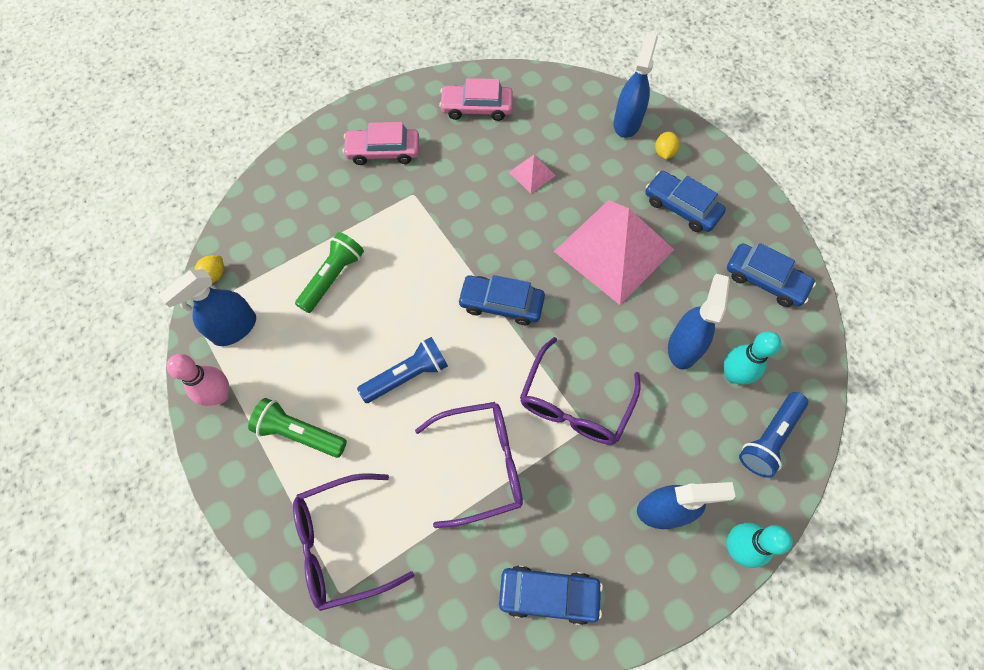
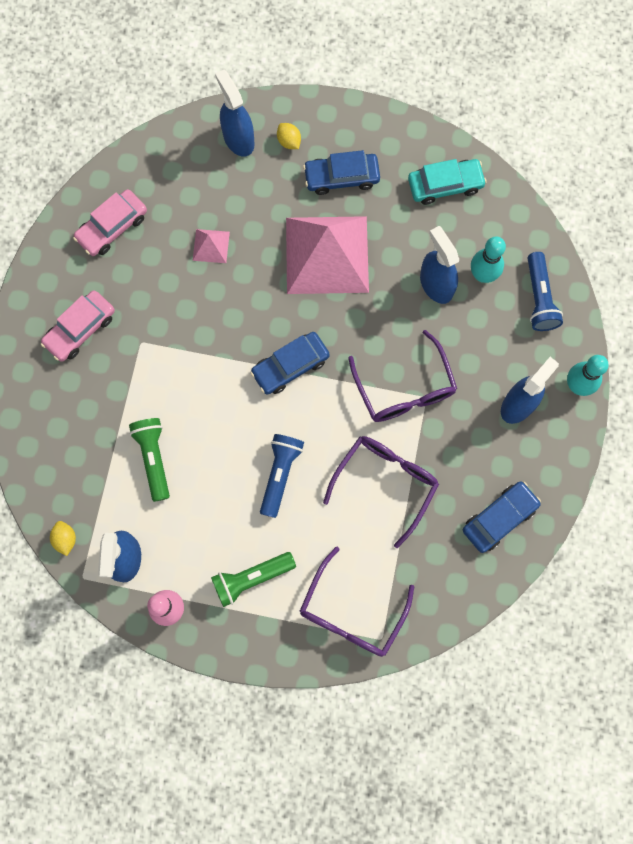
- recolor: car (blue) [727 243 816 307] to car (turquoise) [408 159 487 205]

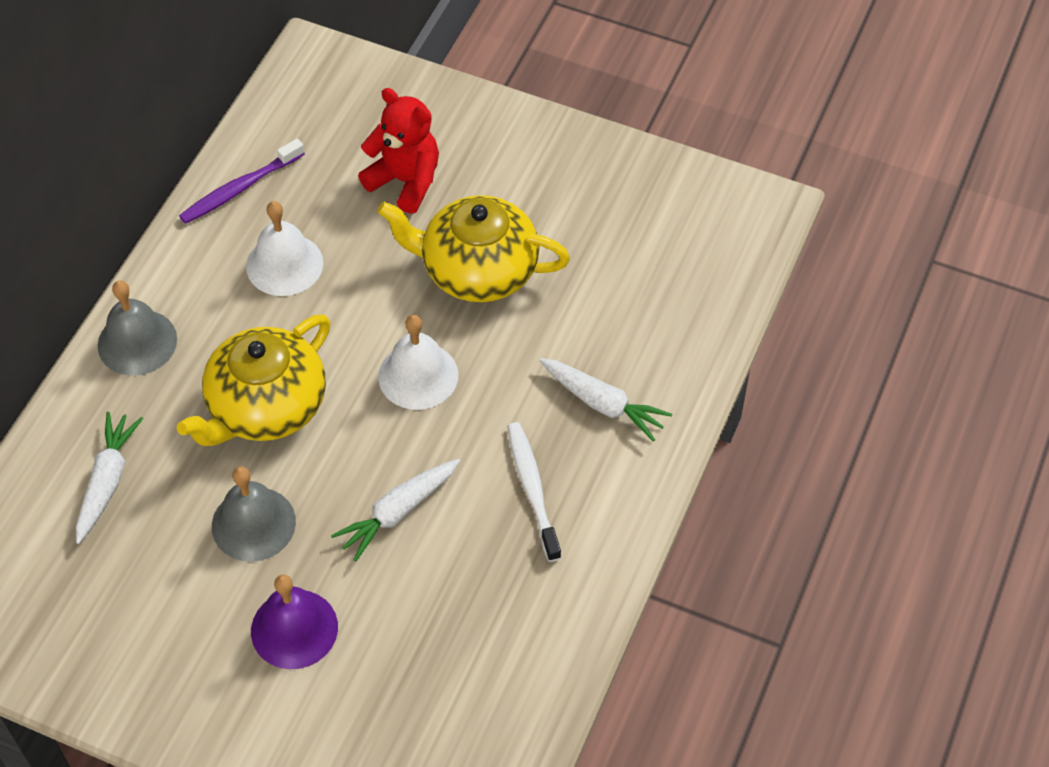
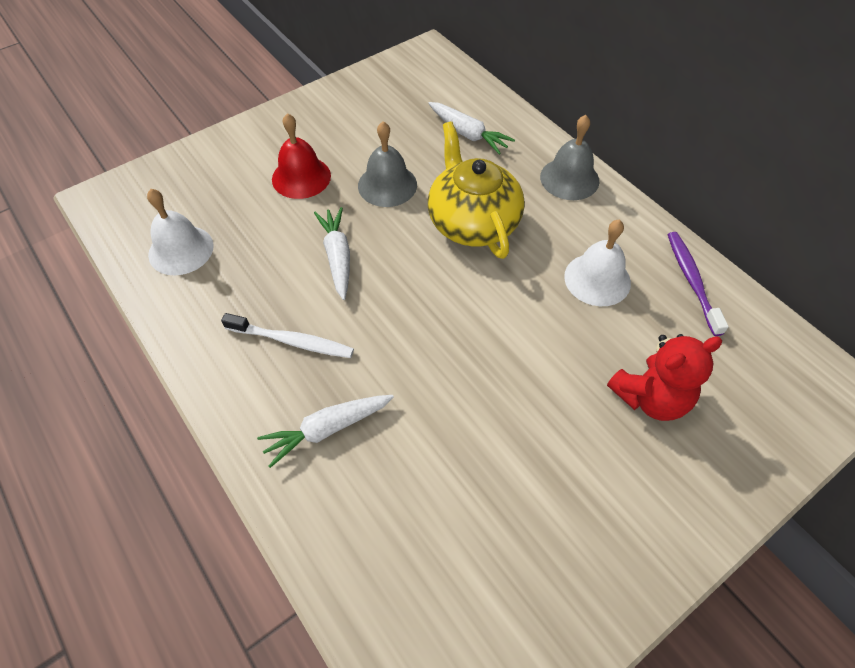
- delete: teapot (yellow) [377 195 570 302]
- move: bell (white) [378 315 458 410] to [147 189 214 275]
- recolor: bell (purple) [251 574 338 669] to bell (red) [272 113 331 199]

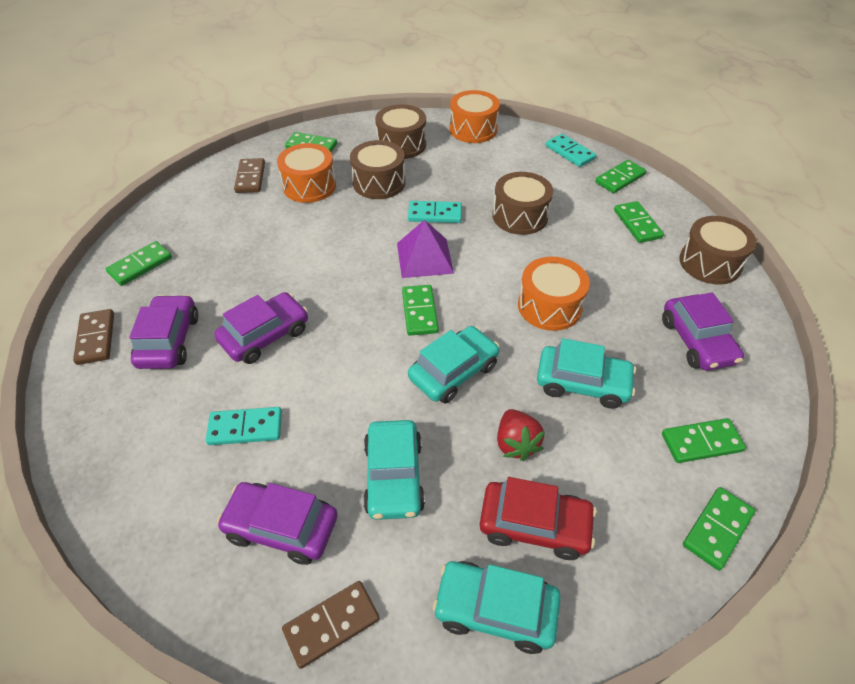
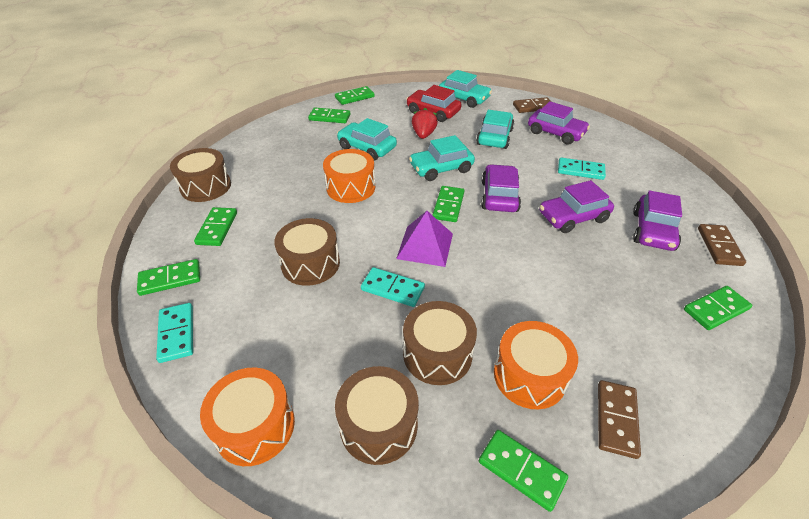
- move: car (purple) [662 292 744 370] to [481 164 521 212]

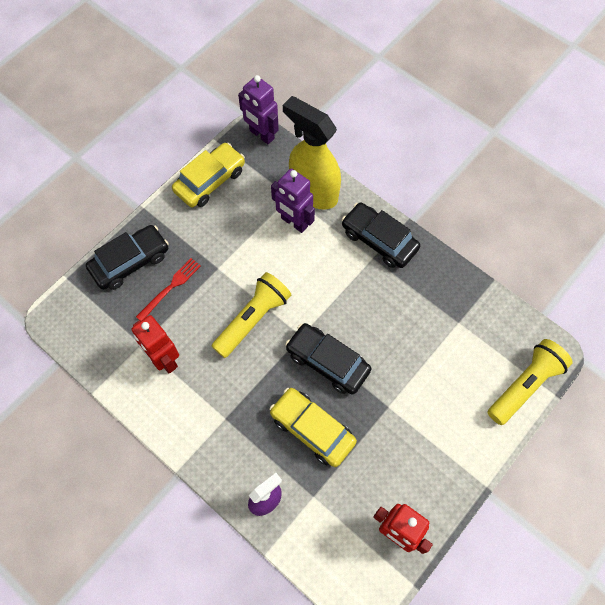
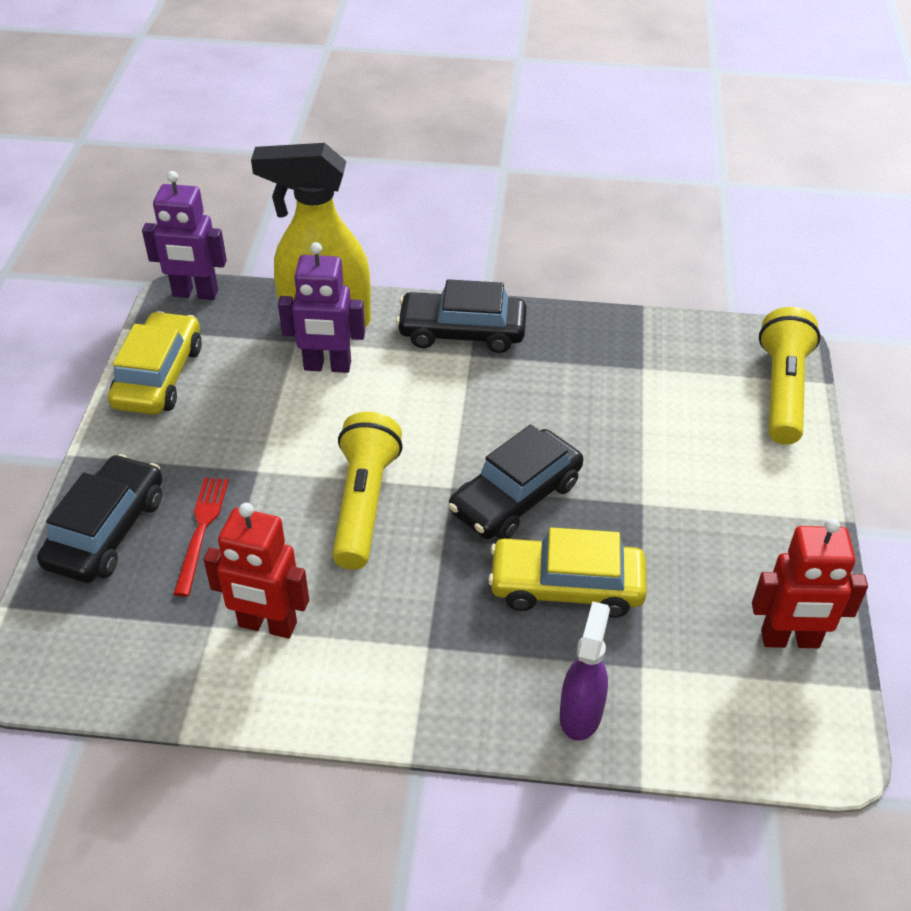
- rotate: car (black) [285 323 371 394] = [448 424 583 539] 45 degrees counterclockwise

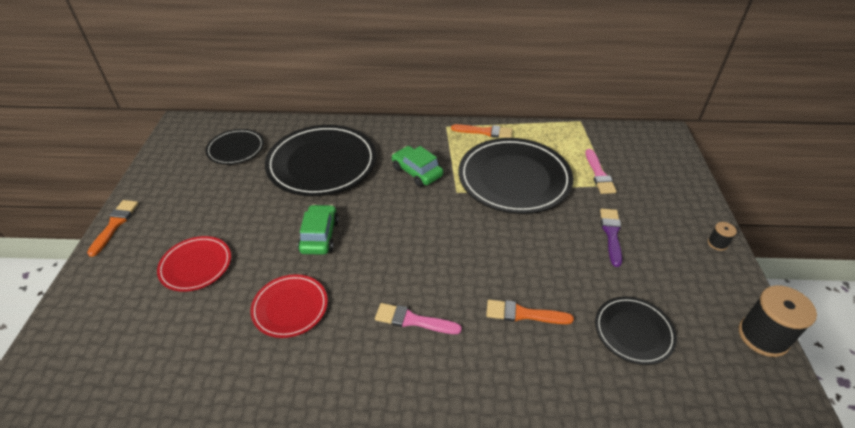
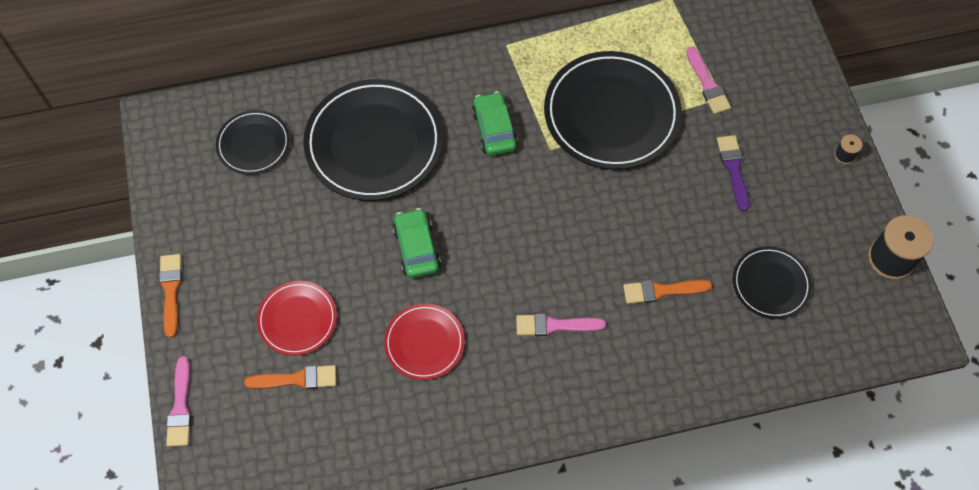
- move: brush (orange) [451 124 513 138] to [244 365 337 389]
- rotate: car (green) [392 146 443 187] = [472 92 518 156] 45 degrees clockwise
- insert: brush (pink) [166 356 191 447]

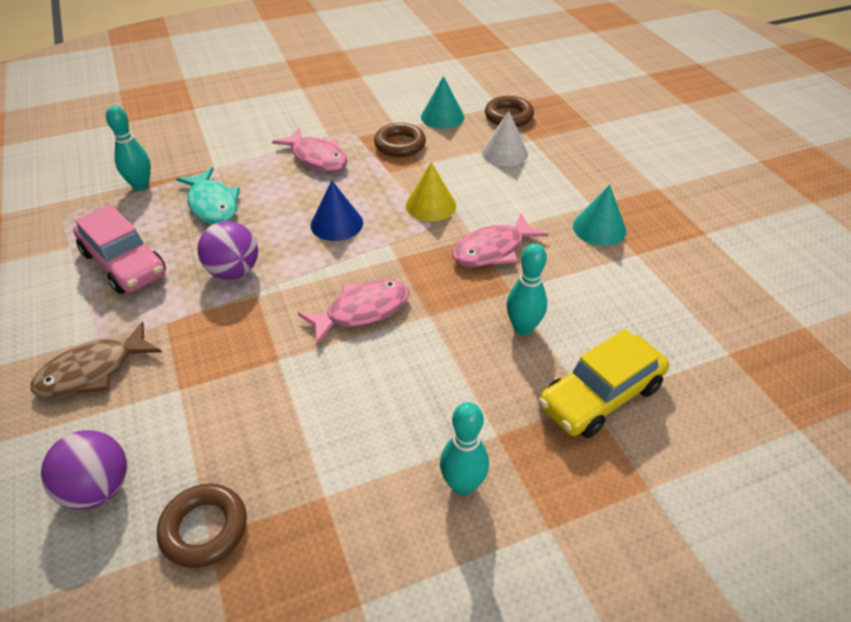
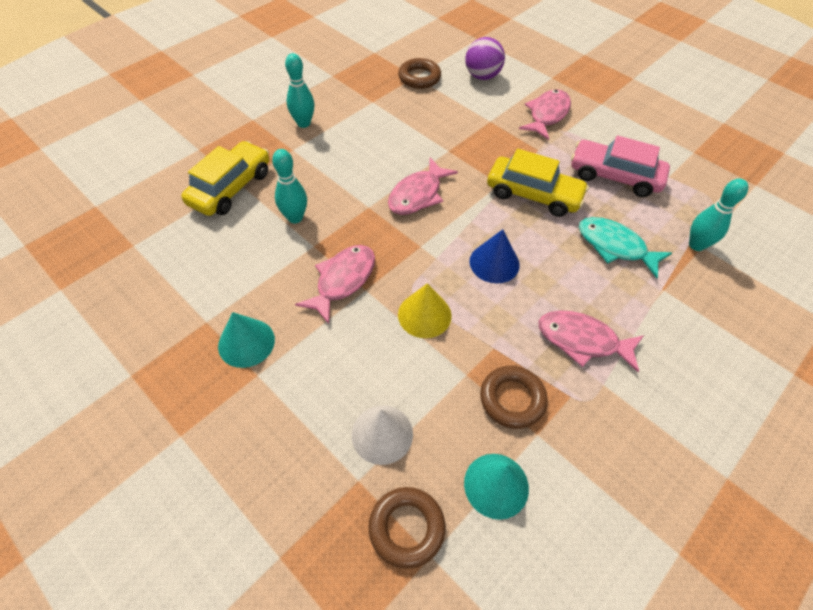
- replace: ball (purple) [198 221 258 280] to car (yellow) [487 149 589 217]
- recolor: fish (brown) [31 321 162 398] to fish (pink) [519 89 571 140]

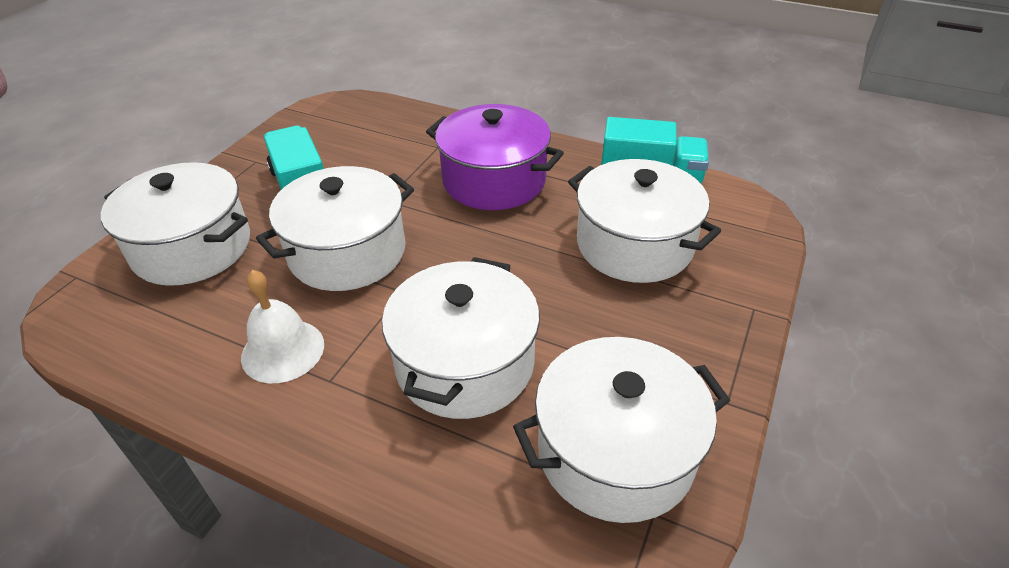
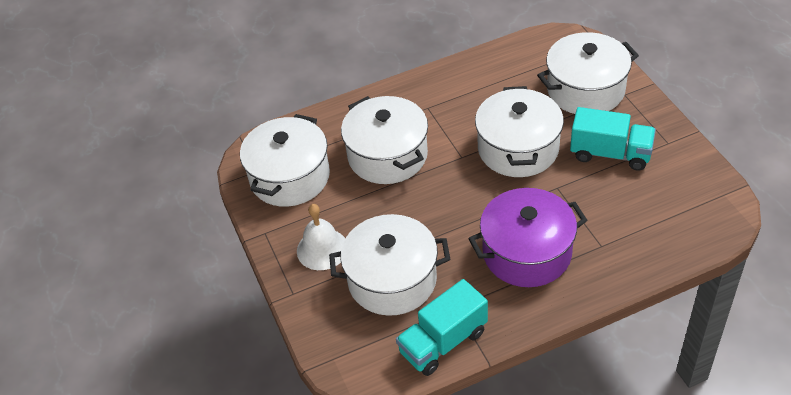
- move: bell (white) [241 270 324 383] to [297 204 345 270]

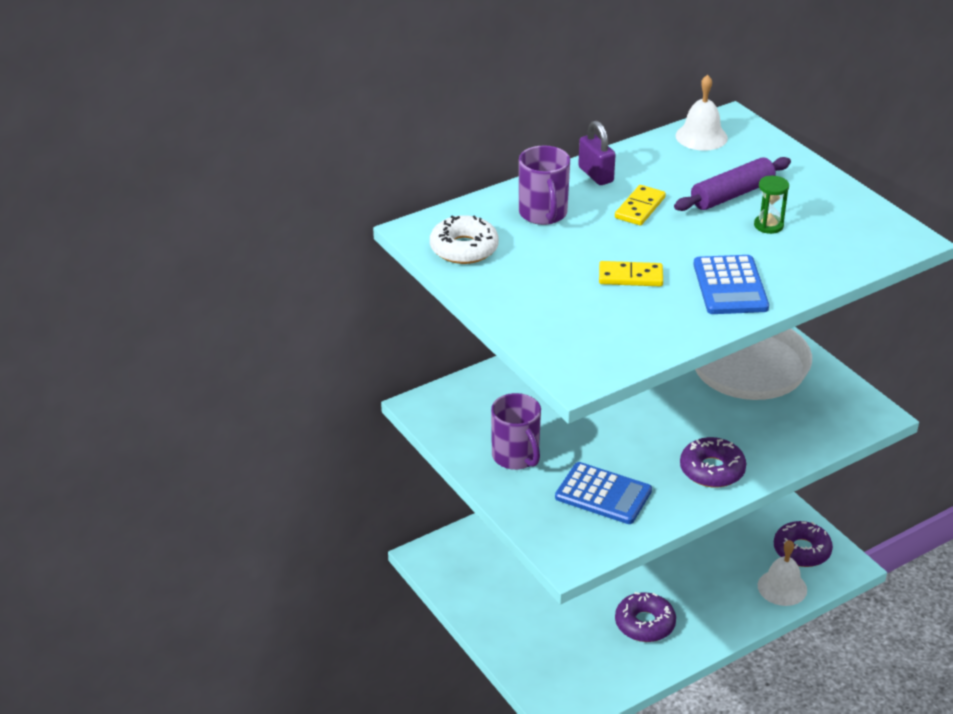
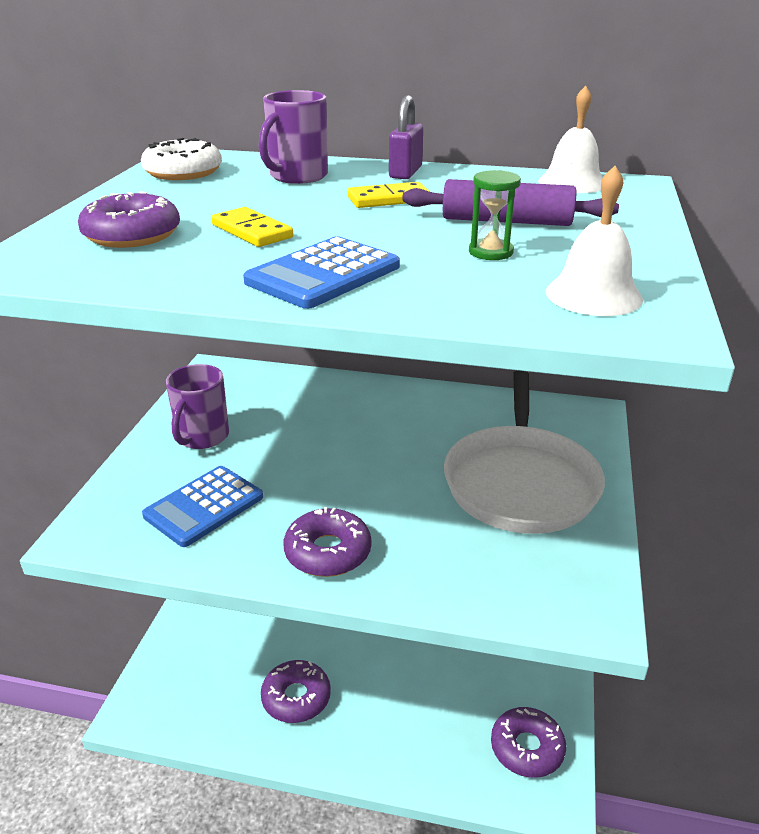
- rotate: calculator (blue) [555 462 652 524] = [142 466 263 547] 60 degrees clockwise
- move: bell (white) [758 540 807 606] to [546 166 643 316]
- insert: donut (purple) [78 191 180 248]

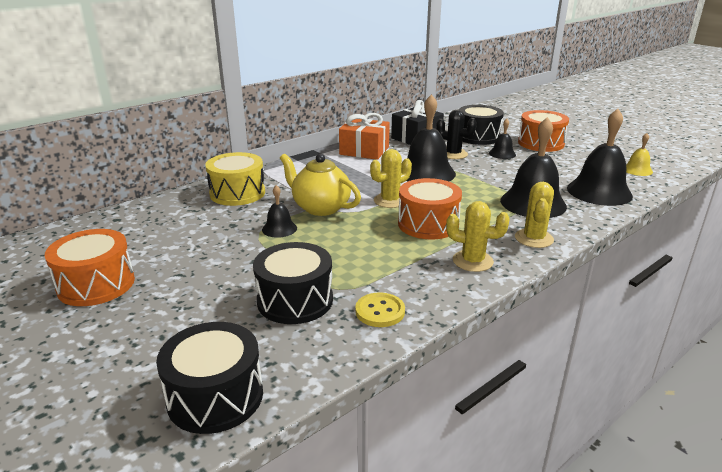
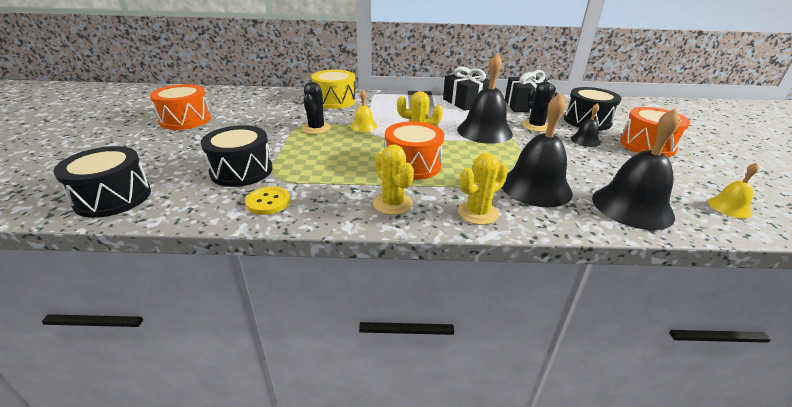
- recolor: gift (orange) [339 113 390 160] to gift (black) [443 66 490 111]
- replace: teapot (yellow) [280 154 361 216] to bell (yellow) [350 90 377 132]
- replace: bell (black) [262 185 297 238] to cactus (black) [302 82 331 134]

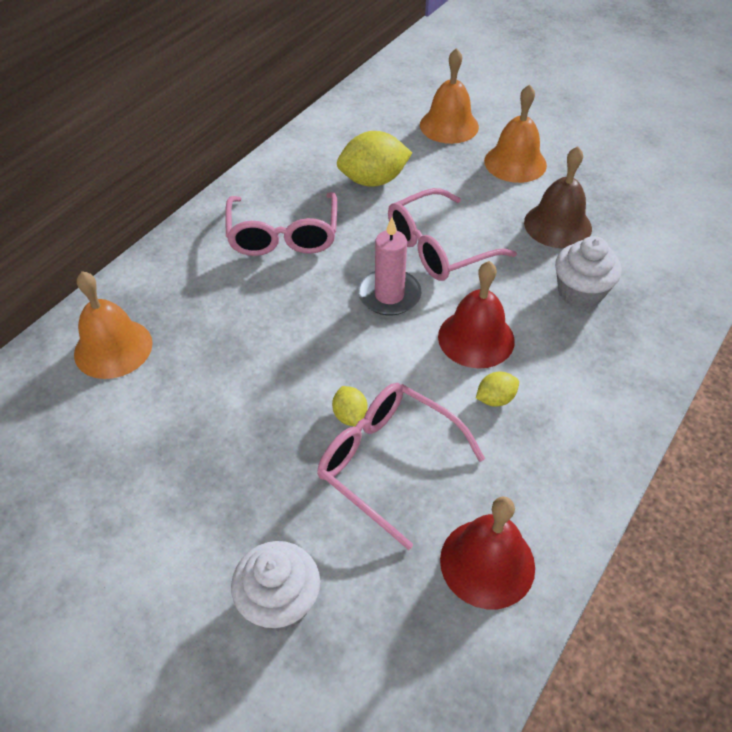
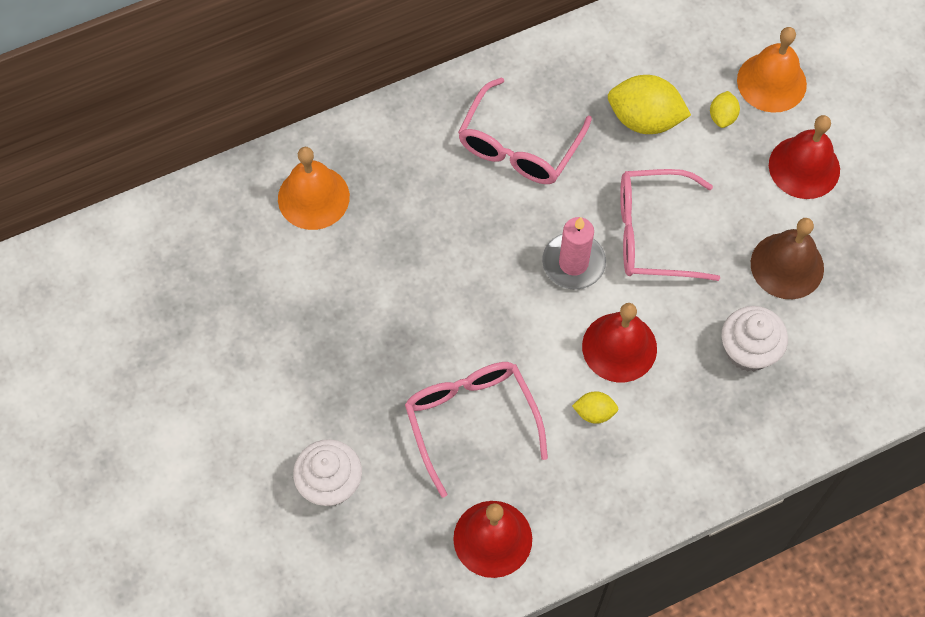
- recolor: bell (orange) [484 84 547 183] to bell (red) [769 115 840 199]
- move: lemon (yellow) [332 386 368 427] to [710 91 740 128]

